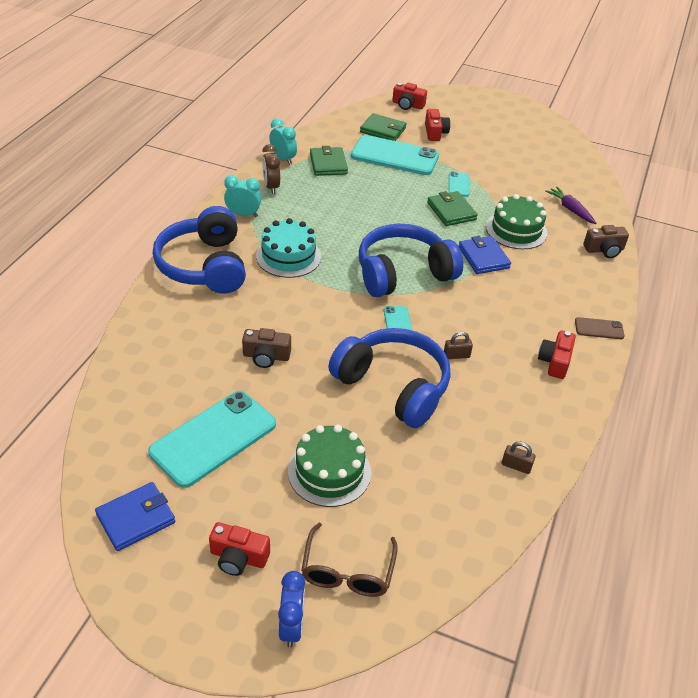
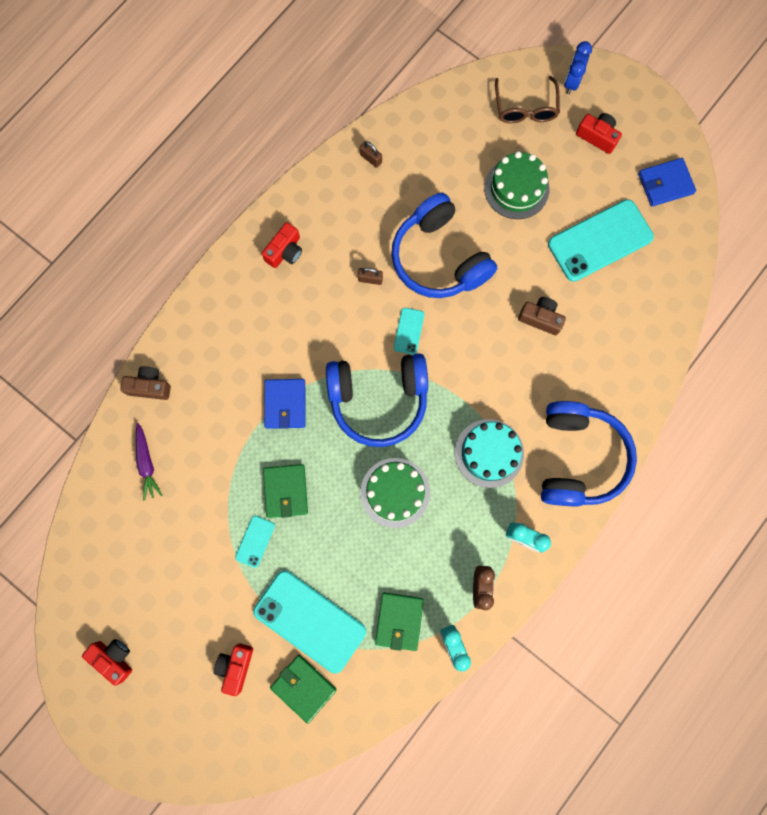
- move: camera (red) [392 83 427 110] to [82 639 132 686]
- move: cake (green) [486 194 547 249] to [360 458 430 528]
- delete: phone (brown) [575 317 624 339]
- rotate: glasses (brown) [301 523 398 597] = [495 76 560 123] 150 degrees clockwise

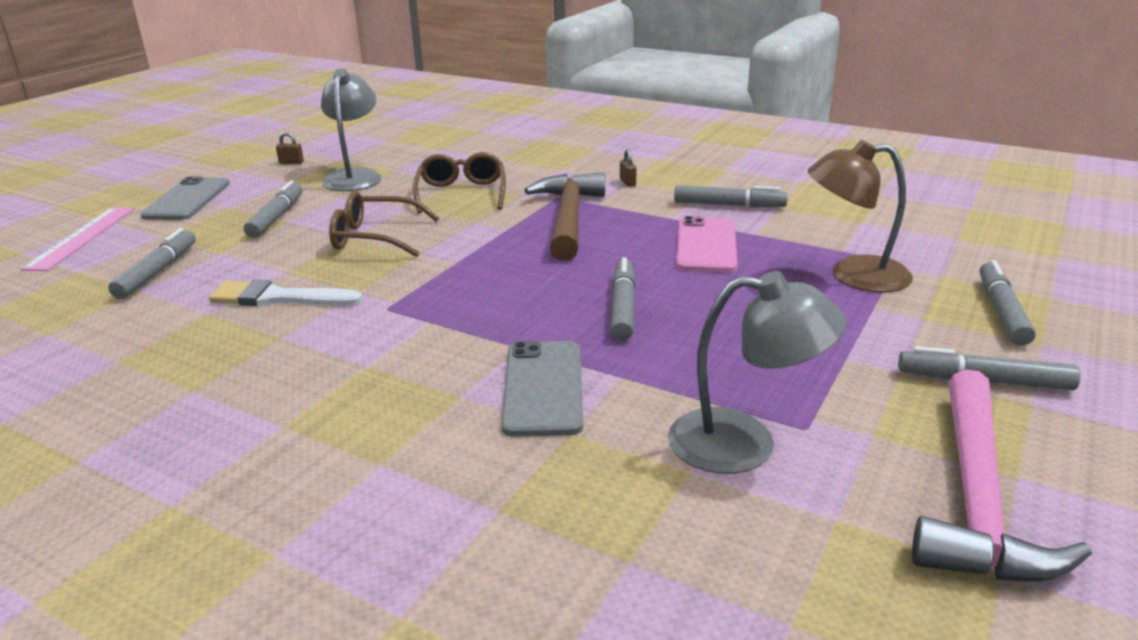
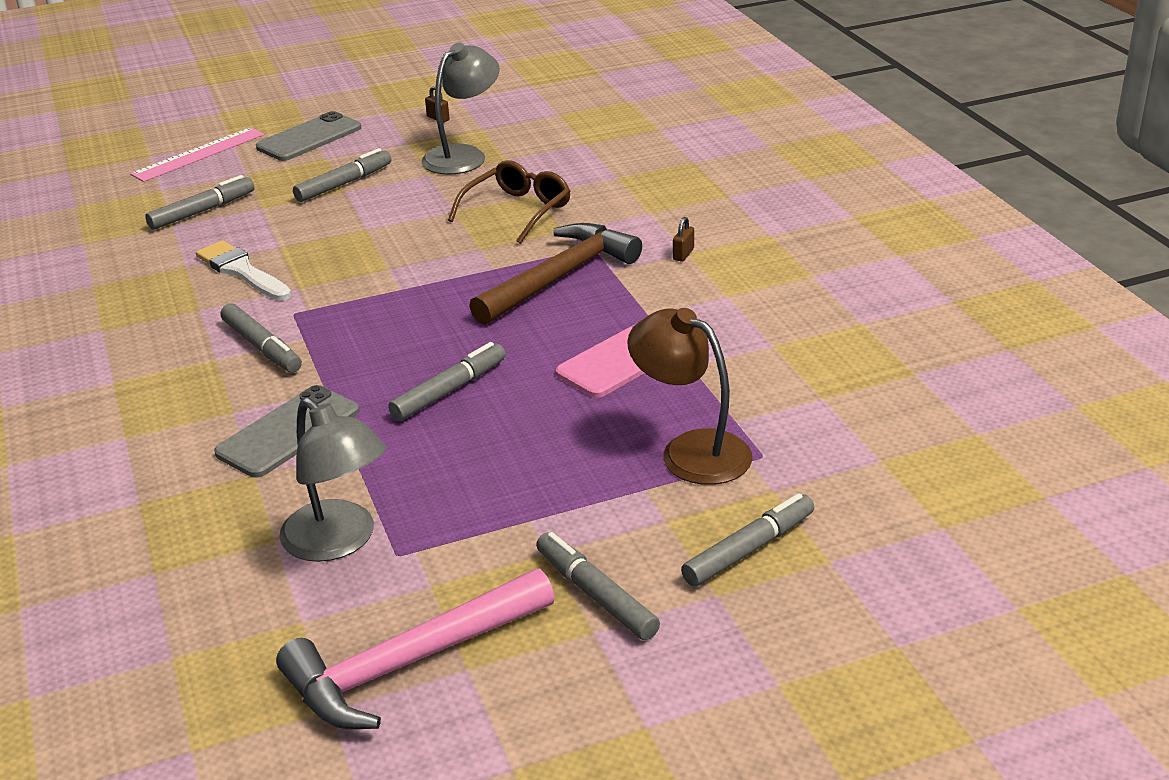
- move: marker (grey) [674 185 788 208] to [221 303 302 373]
- delete: glasses (brown) [329 191 439 257]

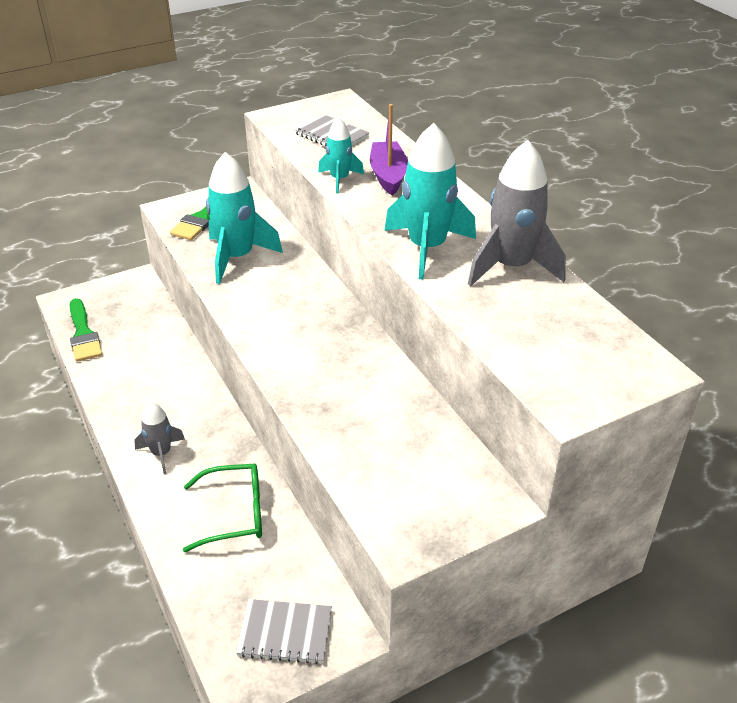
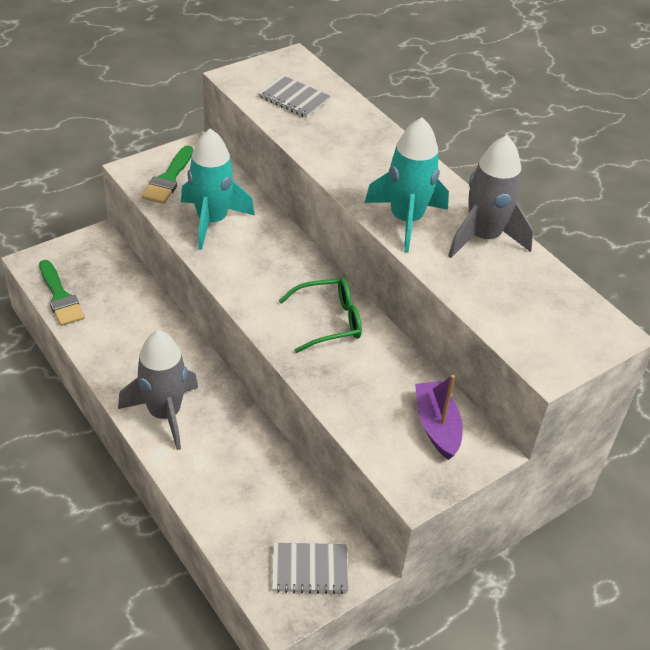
- move: boat (purple) [370 104 408 196] to [415 375 463 460]
- delete: rocket (turquoise) [318 117 364 193]
- resize: rocket (grey) [134 402 185 474] = [118 330 198 450] x1.81
- move: glasses (green) [183 463 262 552] to [279 278 362 353]

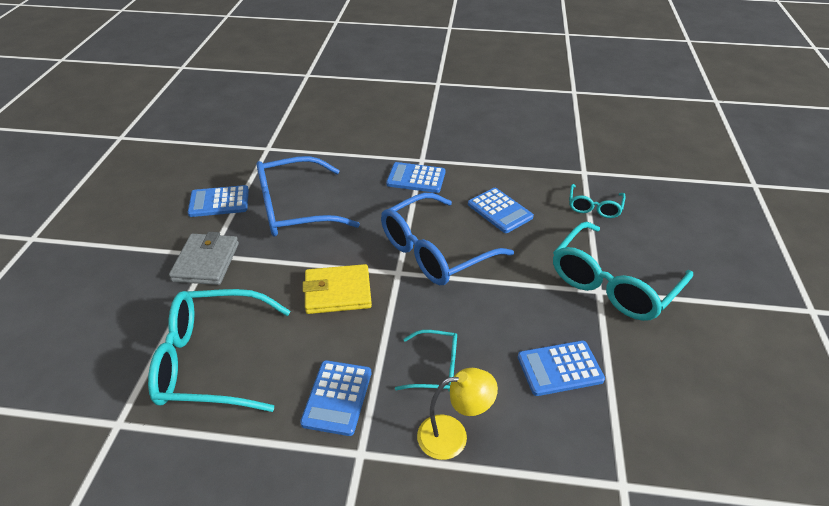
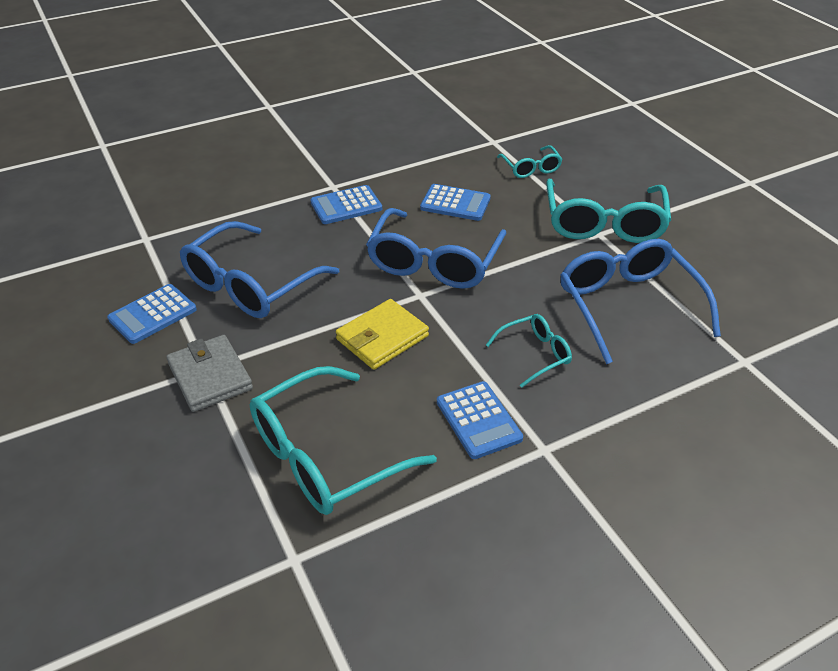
- replace: calculator (blue) [518 340 605 396] to glasses (blue) [560 239 721 364]
- delete: lamp (yellow) [417 368 498 460]

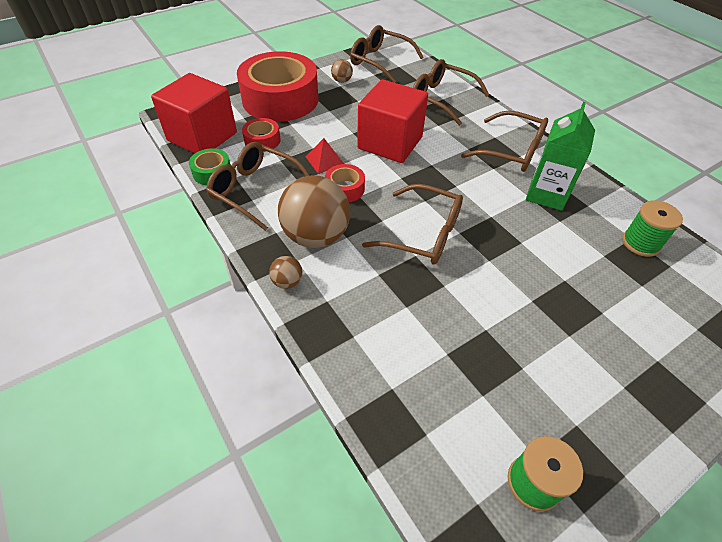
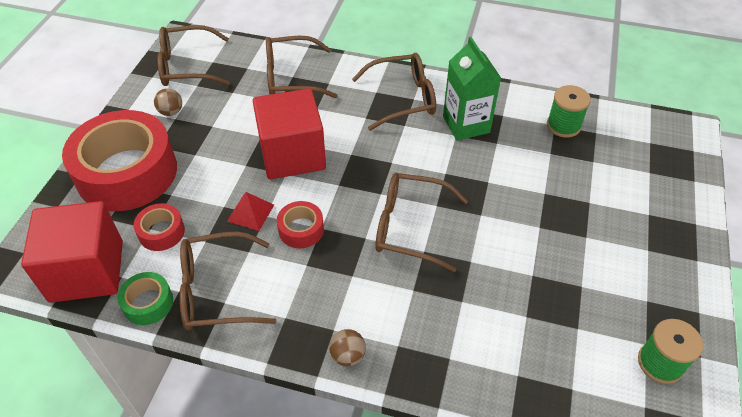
- delete: ball (brown) [278 175 350 248]
- rotate: glasses (brown) [362 184 463 265] = [375 173 468 272] 150 degrees counterclockwise

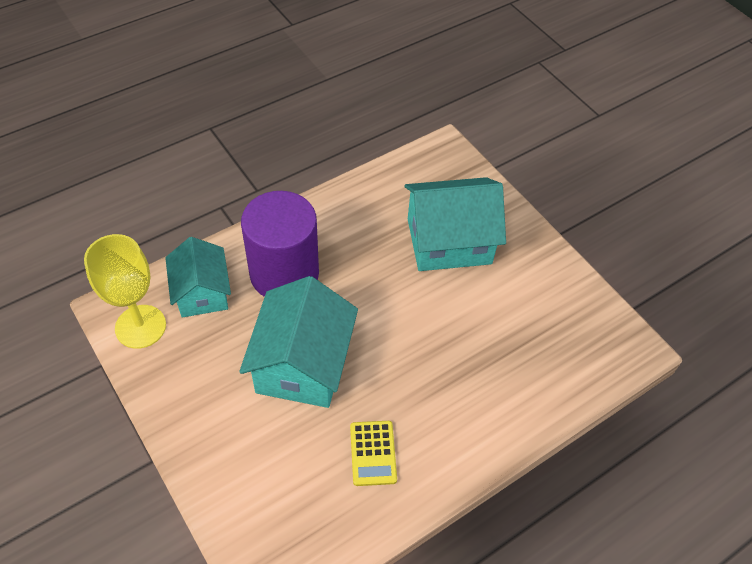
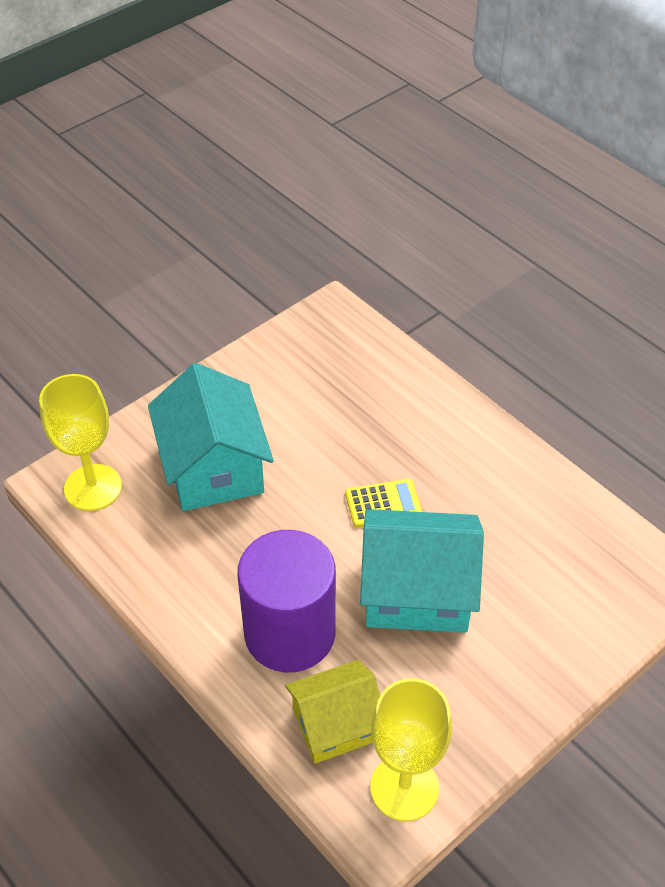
- recolor: house (turquoise) [165 237 231 318] to house (yellow) [285 660 380 764]
- move: calculator (yellow) [350 421 397 486] to [345 479 422 528]
- insert: goblet (yellow) [39 374 122 511]

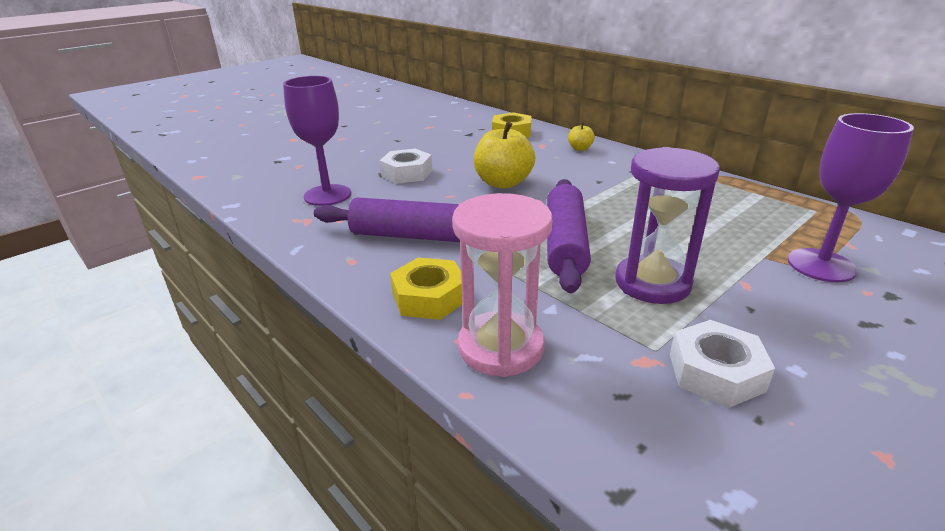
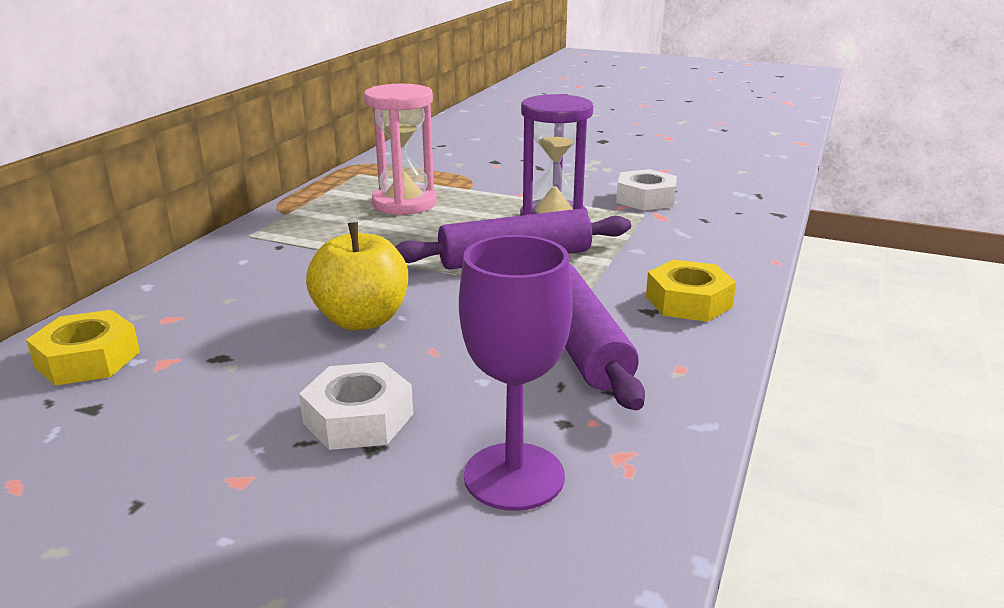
- delete: goblet (purple) [788 113 914 283]
- delete: apple (yellow) [568 122 595 151]
- move: hourglass (pink) [452 193 552 377] to [364 84 437 215]

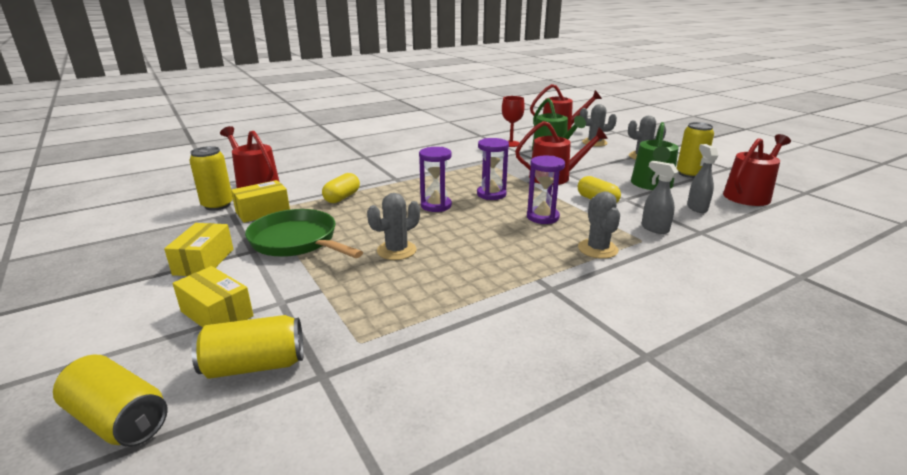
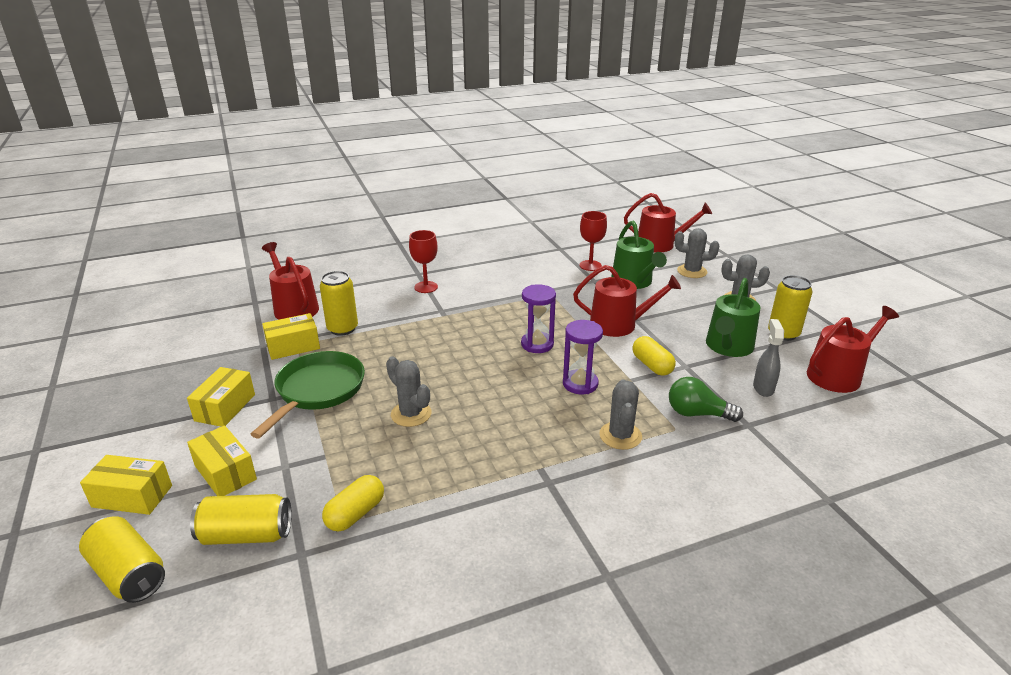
- move: can (yellow) [189 146 233 210] to [320 271 358 336]
- delete: hourglass (purple) [419 147 452 212]
- replace: spray bottle (grey) [641 161 678 234] to light bulb (green) [669 377 743 422]
- move: capsule (yellow) [322 173 360 203] to [322 475 384 532]
- rotate: cactus (grey) [367 193 420 260] = [386 356 432 427] 75 degrees clockwise
- rotate: pan (green) [245 209 363 258] = [251 351 365 439] 60 degrees clockwise
- insert: goblet (red) [409 230 438 293]
- insert: box (yellow) [80 455 172 515]

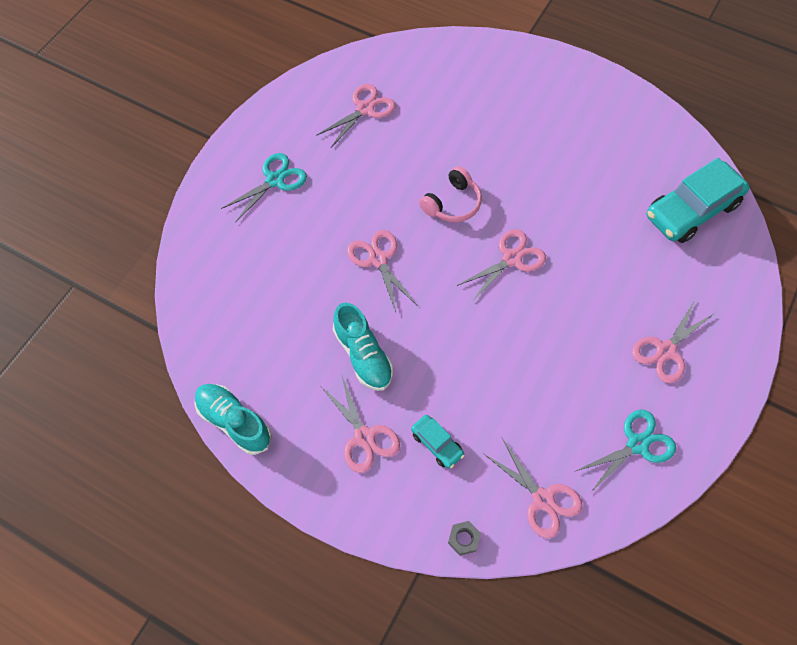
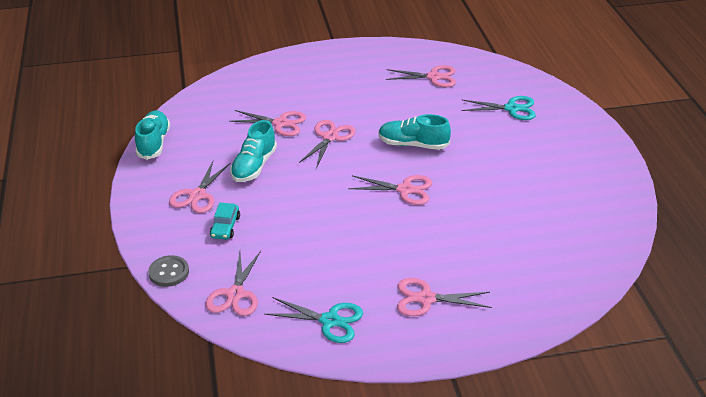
- move: scissors (turquoise) [221 153 307 223] to [462 96 536 120]
- delete: car (turquoise) [647 158 750 243]
- replace: headphones (pink) [419 166 482 222] to shoe (turquoise) [378 114 451 150]
- replace: nut (grey) [448 521 481 556] to button (grey) [148 255 189 287]
- insert: scissors (pink) [229 110 306 136]

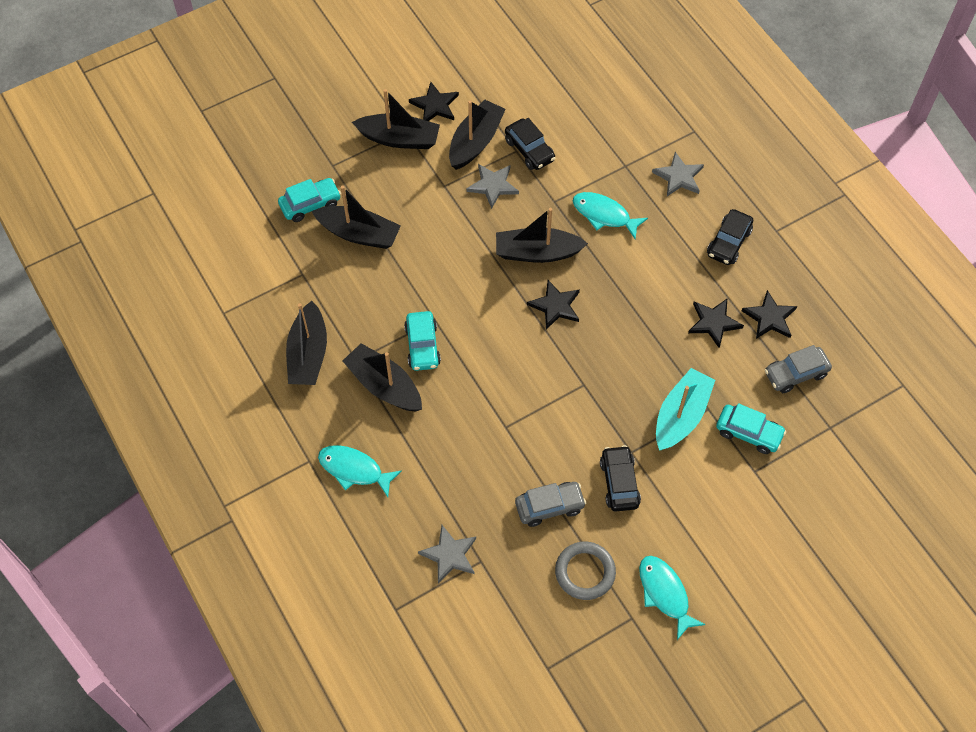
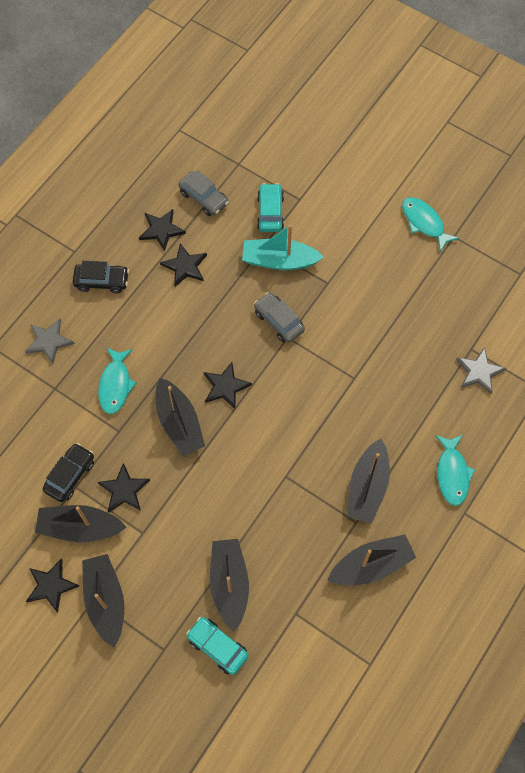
- recolor: star (grey) [466 164 519 209] to star (black) [98 463 150 513]
- delete: car (turquoise) [404 311 441 371]
- delete: car (black) [600 445 641 512]
- move: car (grey) [515 482 586 527] to [254 292 305 343]
- delete: ring (grey) [555 542 616 600]
- rotate: fish (turquoise) [639 556 706 640] = [402 197 459 252] 105 degrees clockwise

